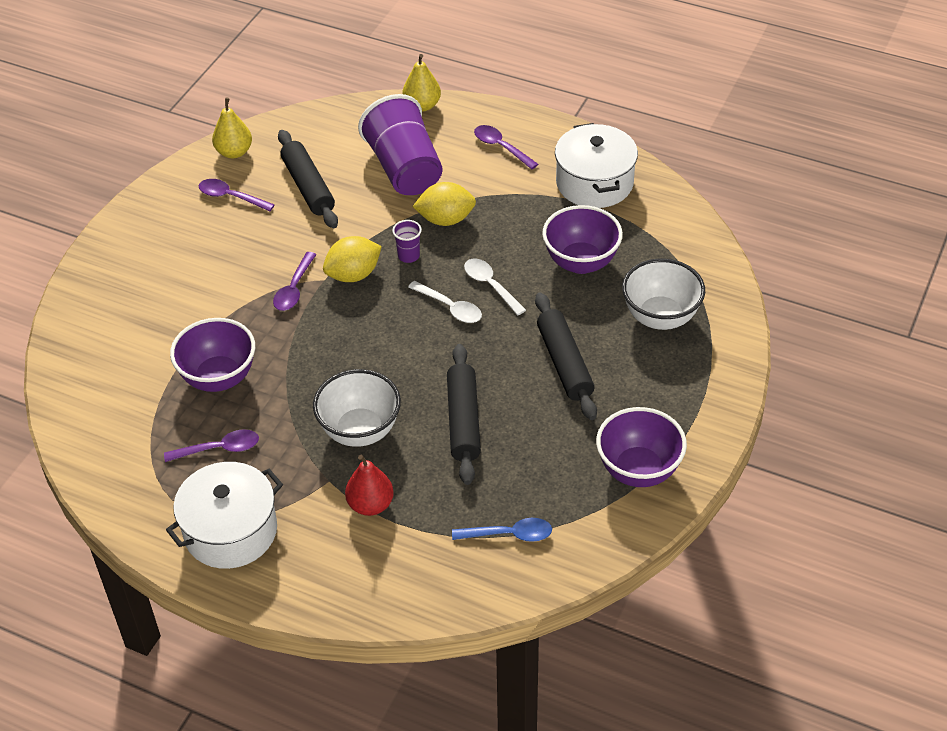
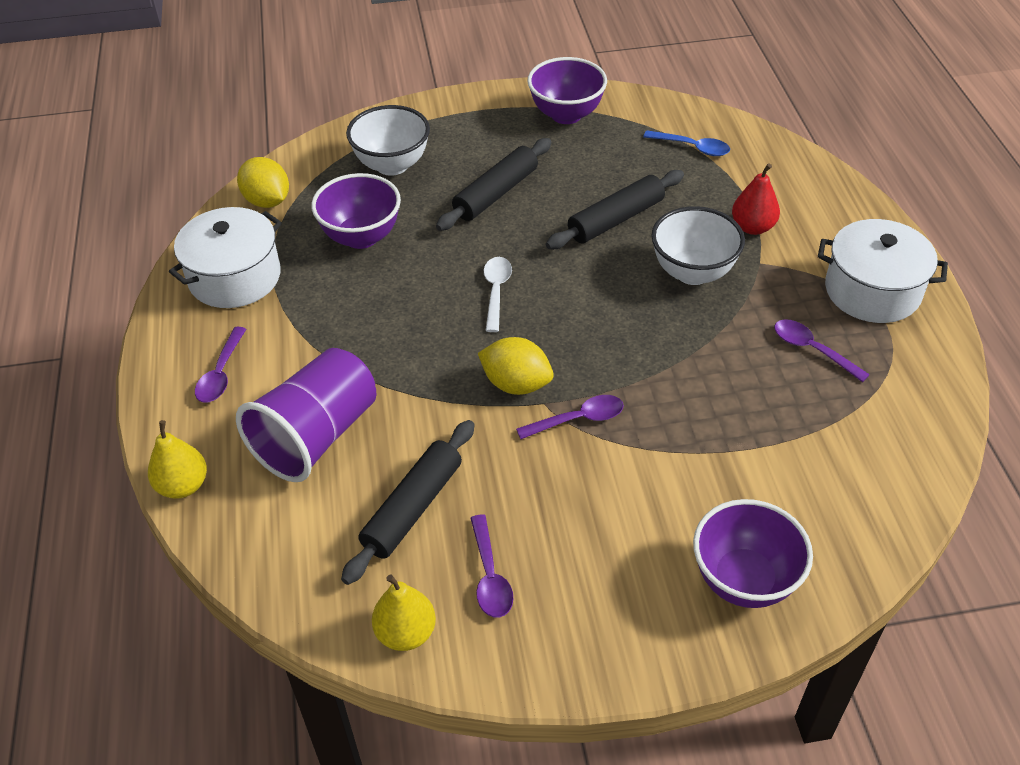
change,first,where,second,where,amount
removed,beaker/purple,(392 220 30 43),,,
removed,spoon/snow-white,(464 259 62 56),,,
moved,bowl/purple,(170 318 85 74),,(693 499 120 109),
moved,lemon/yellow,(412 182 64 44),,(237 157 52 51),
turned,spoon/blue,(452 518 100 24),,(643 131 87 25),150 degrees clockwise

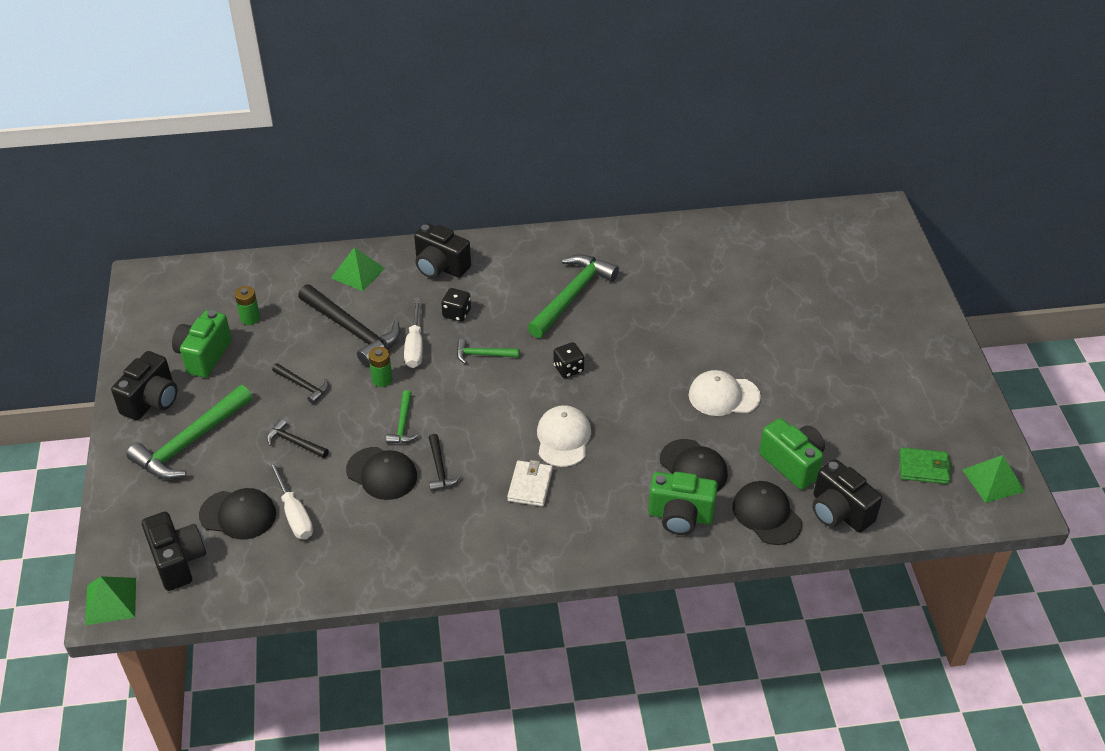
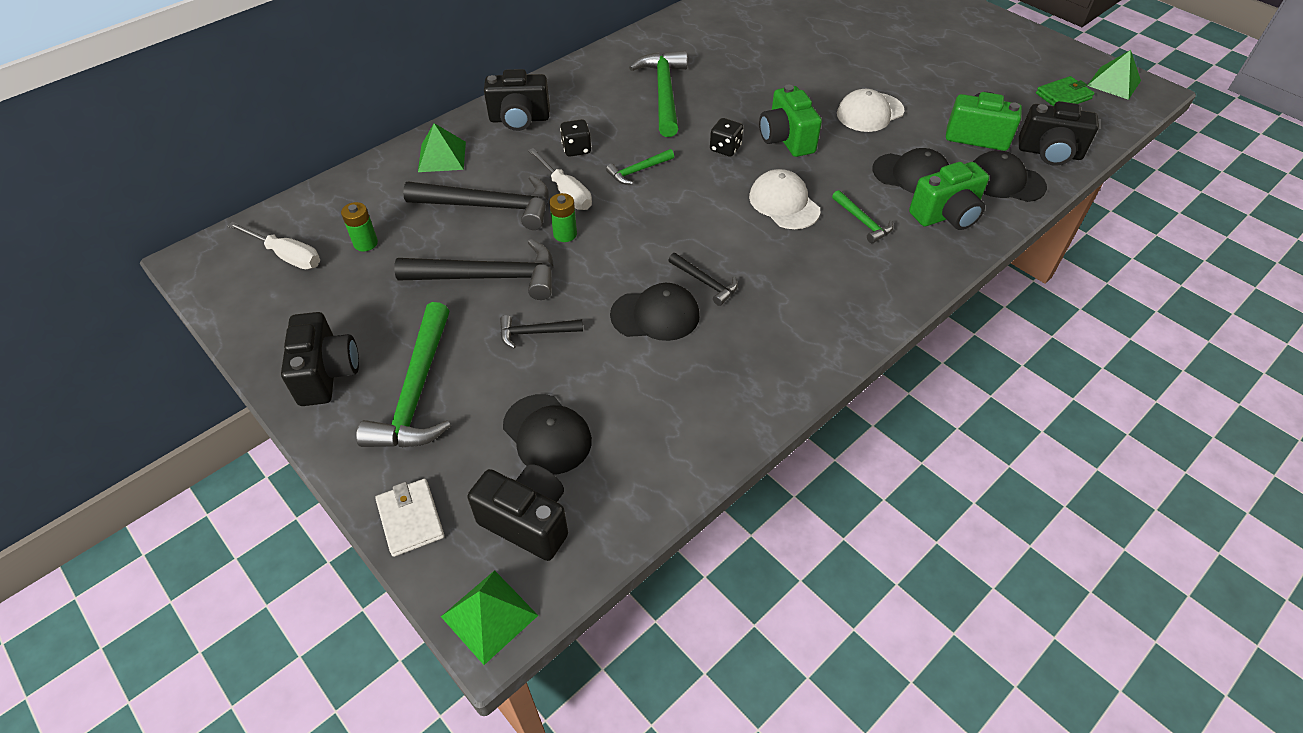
change,first,where,second,where,amount
moved,photo camera/green,(172 310 60 68),,(759 85 63 72),
moved,hand screwdriver/snow-white,(269 461 44 78),,(227 222 93 47),
moved,claw hammer/green,(386 390 33 53),,(832 190 61 53),
moved,card wallet/snow-white,(507 460 46 46),,(375 479 69 78),
turned,peaked cap/jet-black,(199 488 77 52),,(503 394 89 81),75 degrees clockwise
resized,claw hammer/jet-black,(272 363 57 41),,(394 239 159 61),x1.99

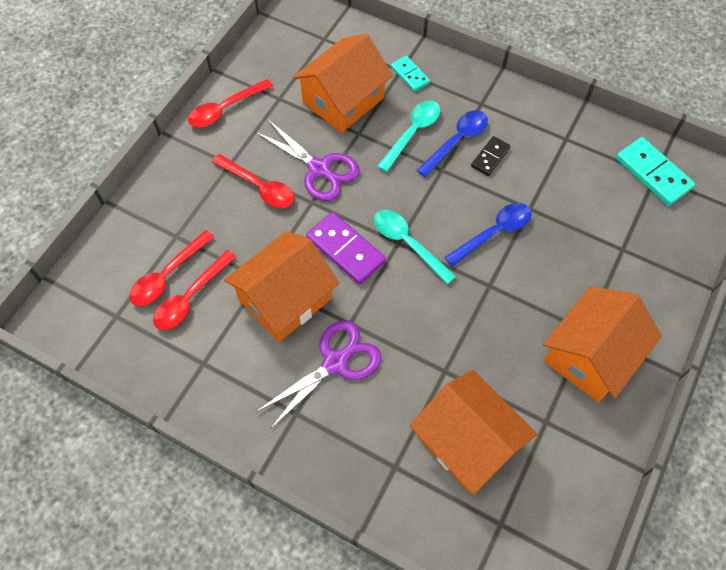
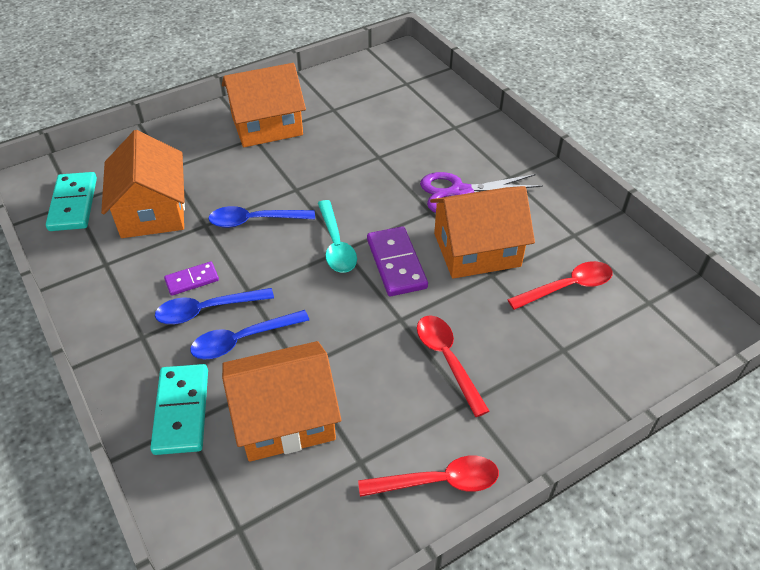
change,first,where,second,where,amount
removed,spoon/scarlet,(129 230 85 76),,,
removed,pair of scissors/purple,(255 120 105 81),,,
moved,house/orange,(410 370 127 125),,(101 130 84 108),
recoloured,spoon/aqua,(377 100 63 72),spoon/blue,(190 310 119 49),
recoloured,domino piece/jet-black,(471 136 40 40),domino piece/purple,(164 261 55 35),
resized,domino piece/aqua,(391 56 39 36),,(150 364 58 91),x1.69

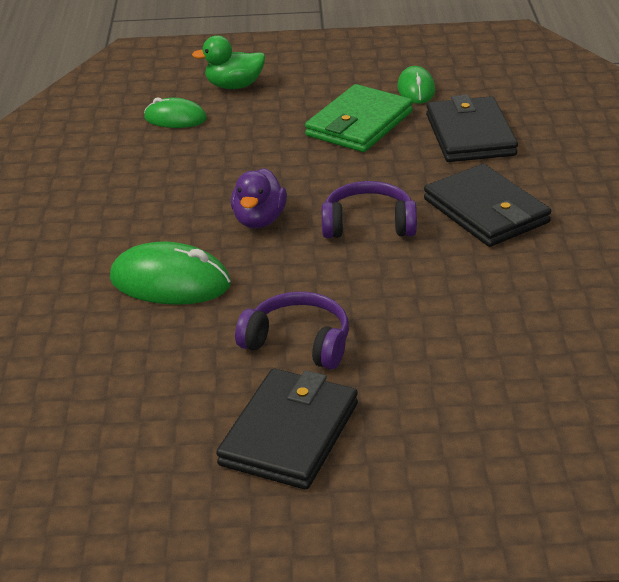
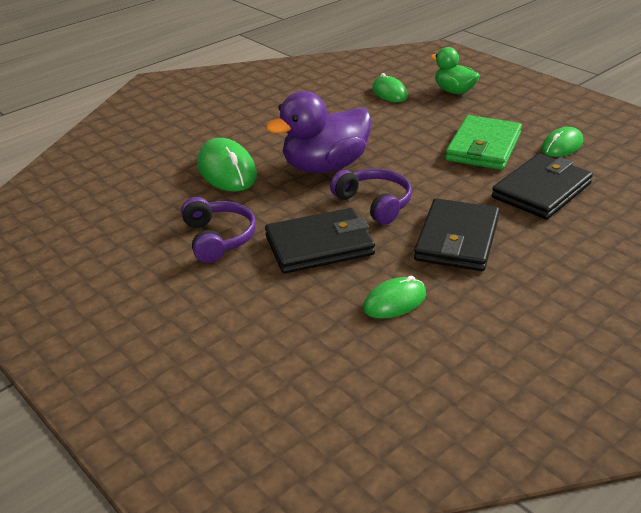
change,first,where,second,where,amount
added,,,PC mouse/green,(363 276 63 42),
moved,card wallet/jet-black,(216 369 142 121),,(265 208 110 65),
turned,card wallet/green,(305 84 108 68),,(445 115 77 55),60 degrees counterclockwise
resized,duck/purple,(231 168 56 60),,(266 91 106 82),x1.72

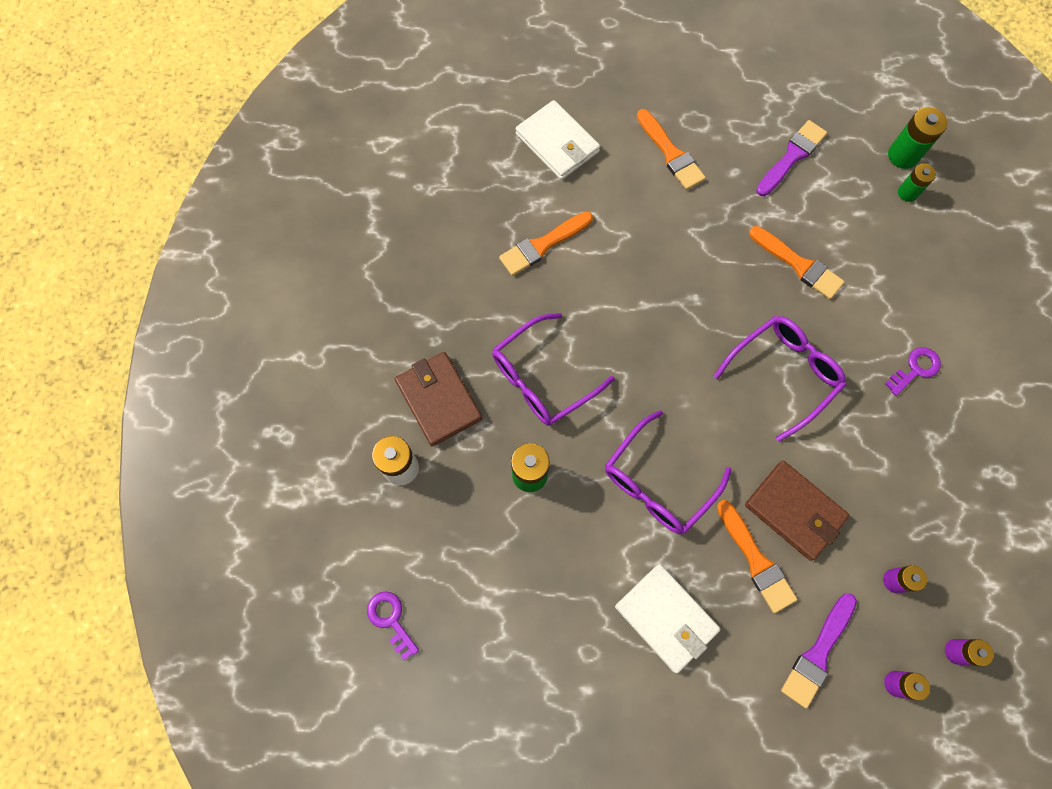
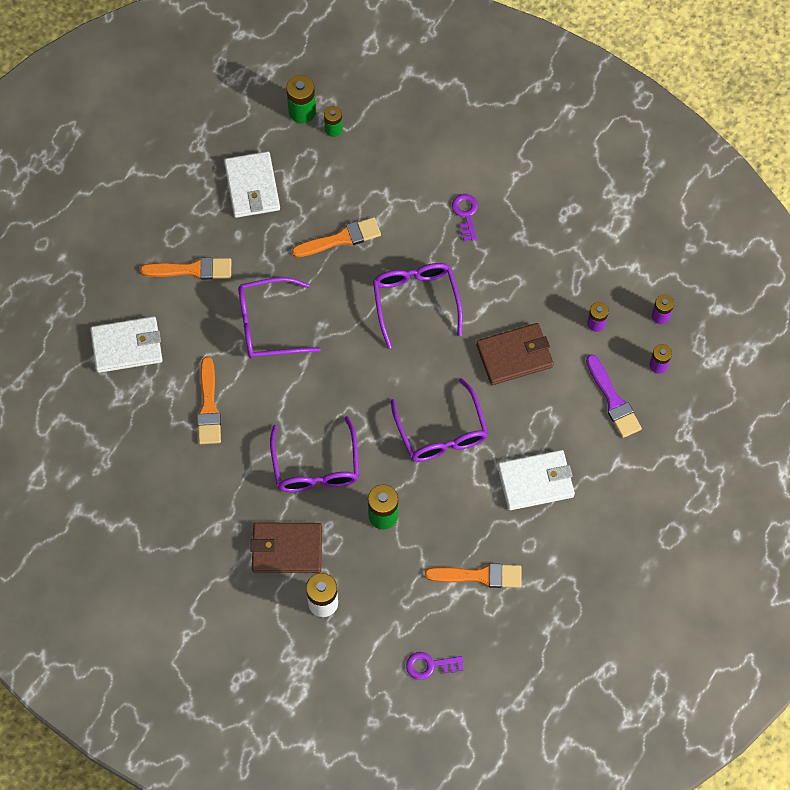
change,first,where,second,where,amount
added,,,eyeglasses/purple,(238 277 83 82),
moved,brush/orange,(717 500 80 113),,(425 563 97 25),
replaced,brush/purple,(756 120 71 76),card wallet/snow-white,(224 151 56 67),

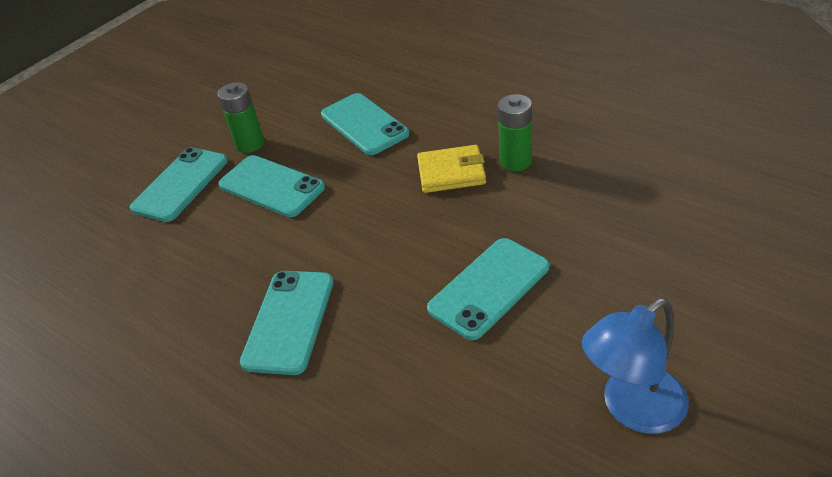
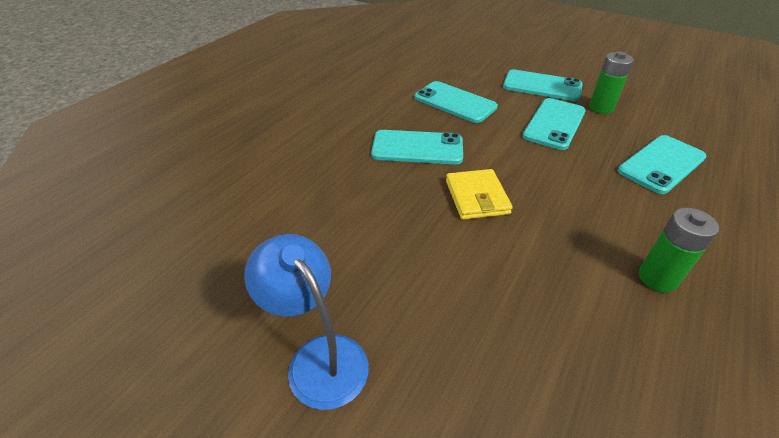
change,first,where,second,where,amount
moved,card wallet/yellow,(417 145 69 48),,(446 169 67 51),
moved,smartphone/aqua,(427 238 122 102),,(414 81 84 42),

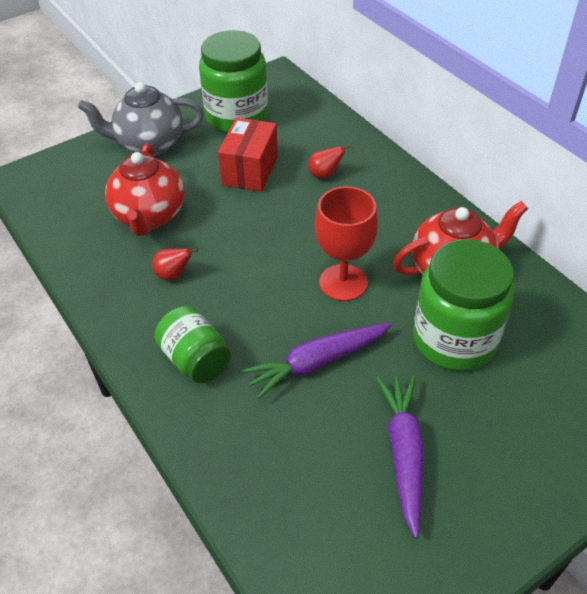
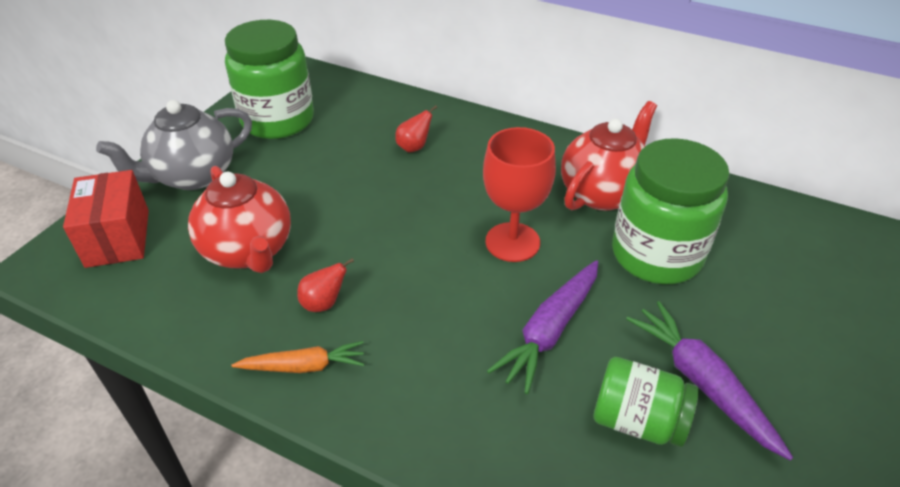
change,first,where,second,where,amount
added,,,toy carrot/orange,(232 341 132 32),
moved,jar/green,(154 306 77 77),,(594 357 105 90),
moved,parcel/scarlet,(218 118 60 74),,(63 170 86 98),

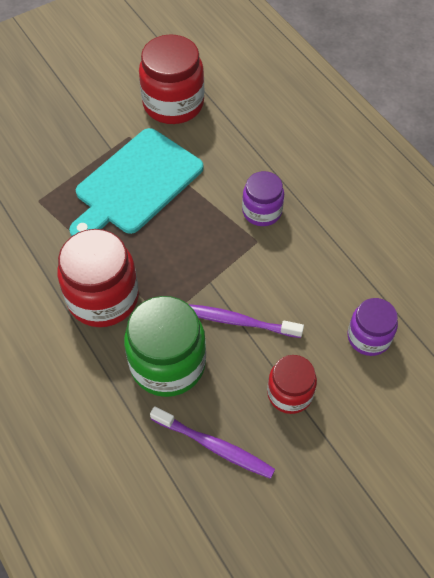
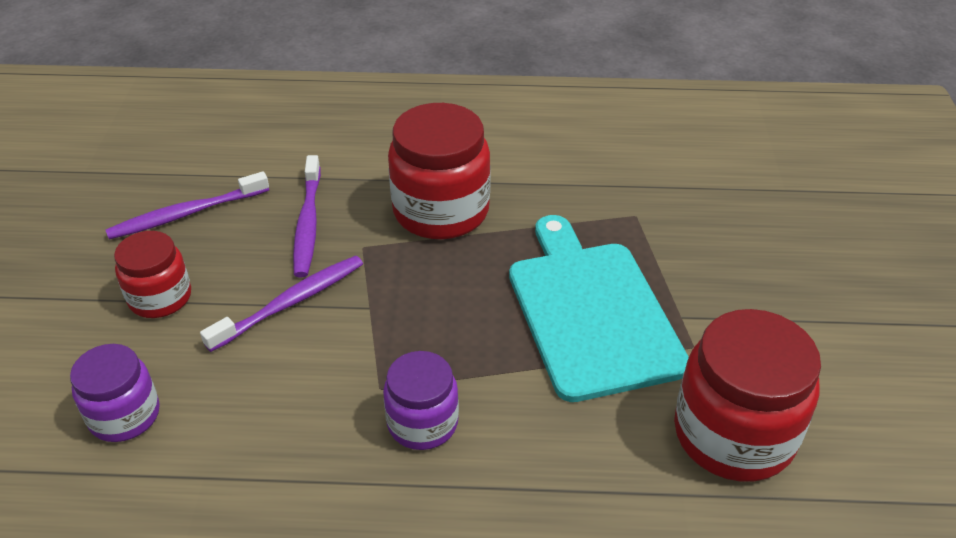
change,first,where,second,where,amount
replaced,jar/green,(124 296 82 101),toothbrush/purple,(293 155 28 122),

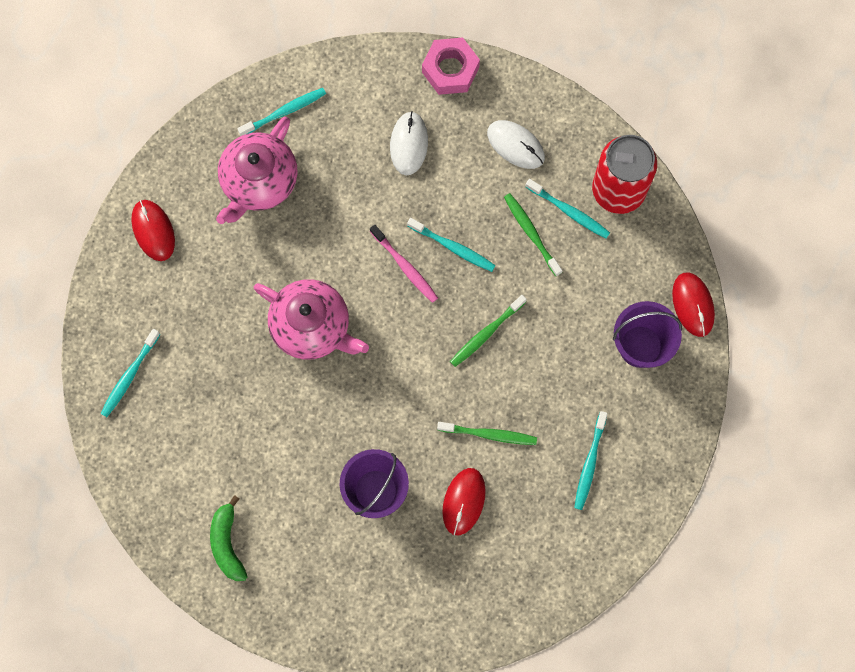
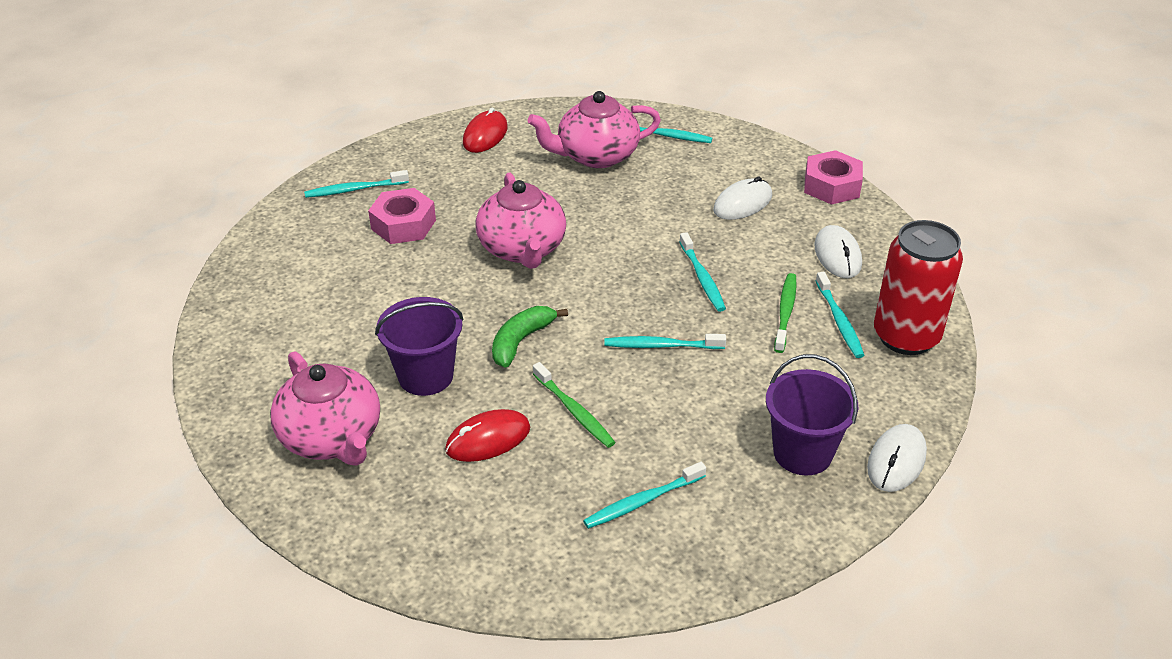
change,first,where,second,where,amount
removed,toothbrush/rosy,(370 225 68 78),,,
added,,,tea pot/rosy,(270 351 110 115),
added,,,hex nut/rosy,(368 188 68 56),
moved,banana fruit/green,(210 495 38 86),,(492 306 76 62),
recoloured,toothbrush/green,(450 295 77 72),toothbrush/aqua,(604 334 122 15),
recoloured,PC mouse/scarlet,(672 273 43 64),PC mouse/snow-white,(867 424 60 68),

